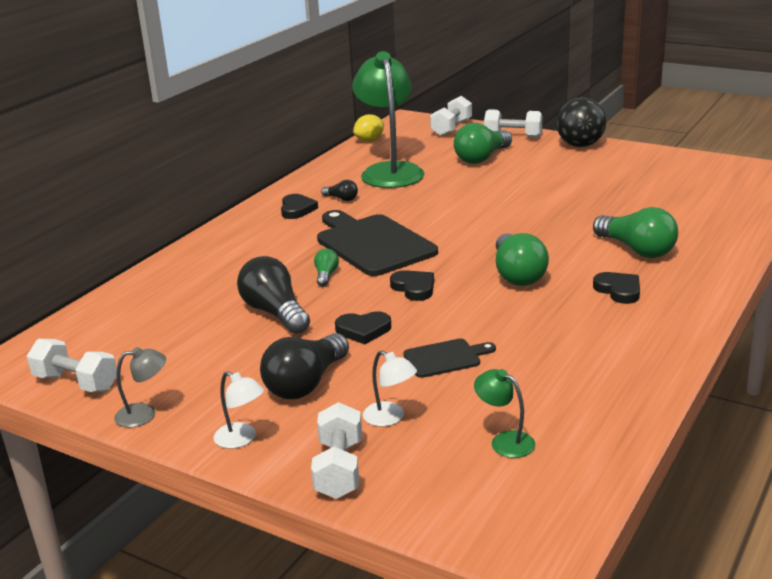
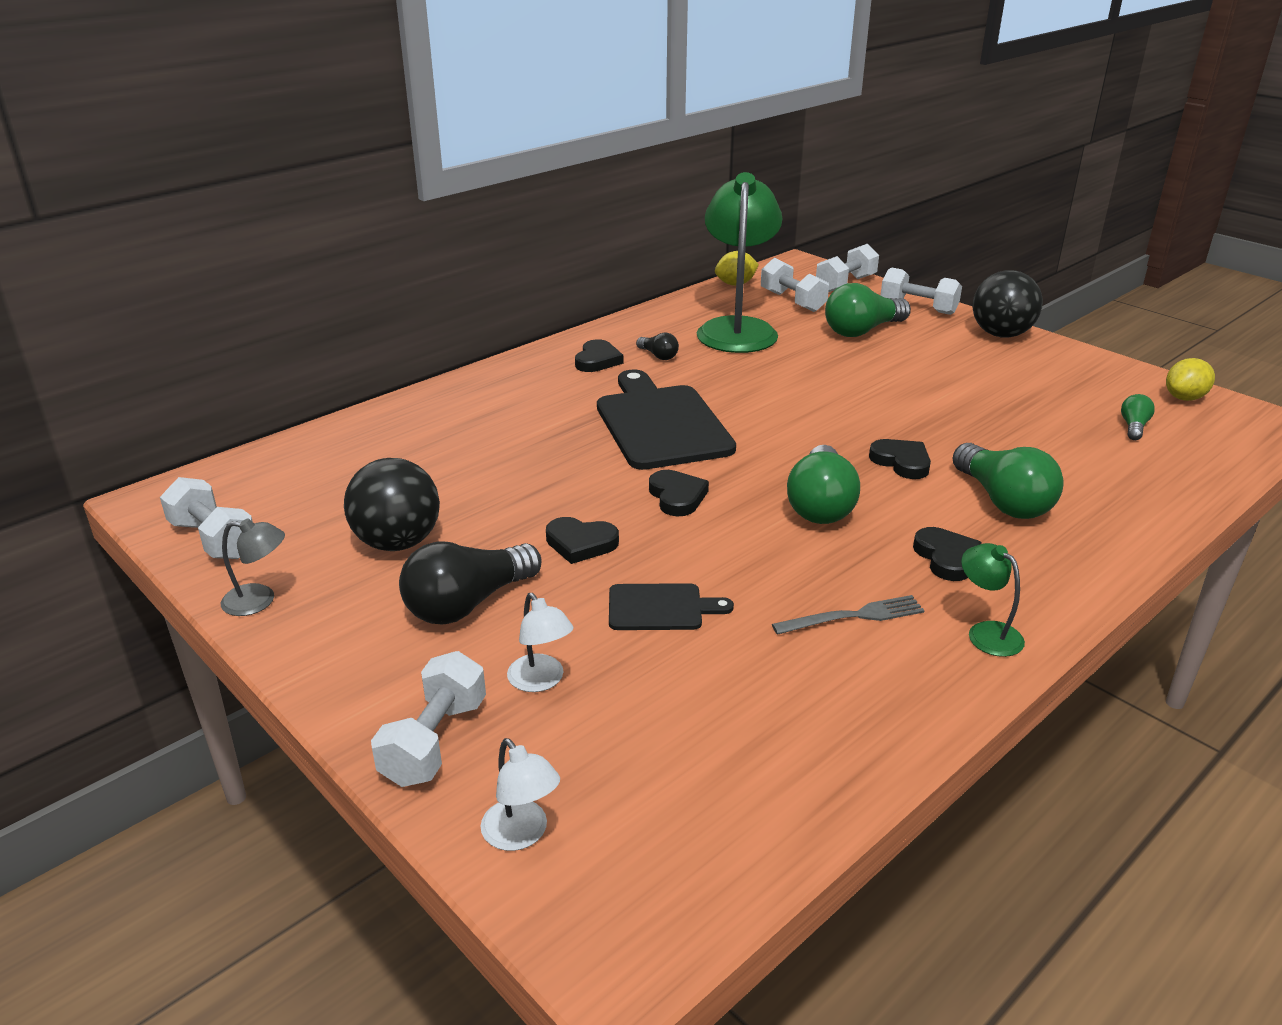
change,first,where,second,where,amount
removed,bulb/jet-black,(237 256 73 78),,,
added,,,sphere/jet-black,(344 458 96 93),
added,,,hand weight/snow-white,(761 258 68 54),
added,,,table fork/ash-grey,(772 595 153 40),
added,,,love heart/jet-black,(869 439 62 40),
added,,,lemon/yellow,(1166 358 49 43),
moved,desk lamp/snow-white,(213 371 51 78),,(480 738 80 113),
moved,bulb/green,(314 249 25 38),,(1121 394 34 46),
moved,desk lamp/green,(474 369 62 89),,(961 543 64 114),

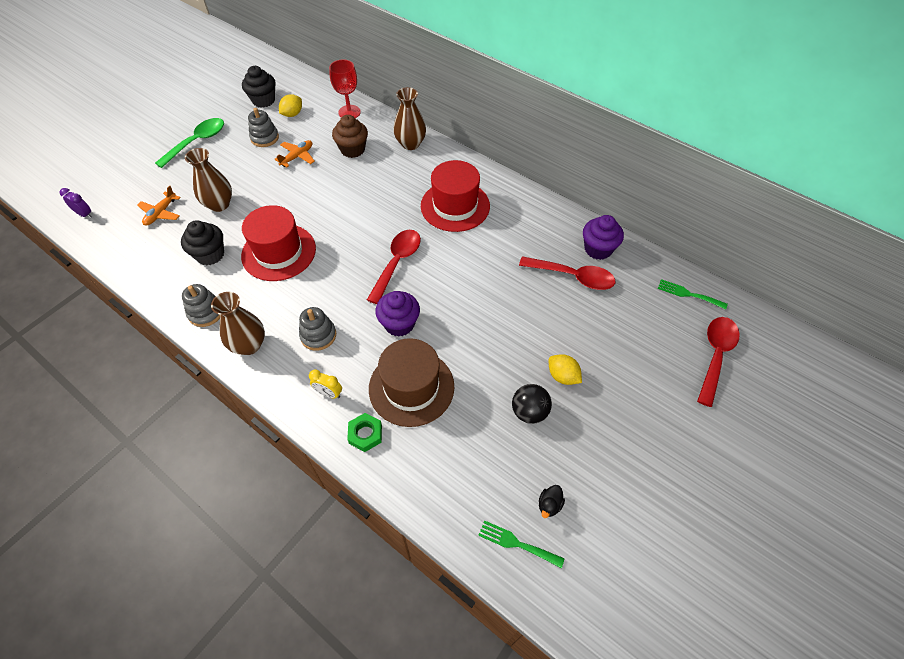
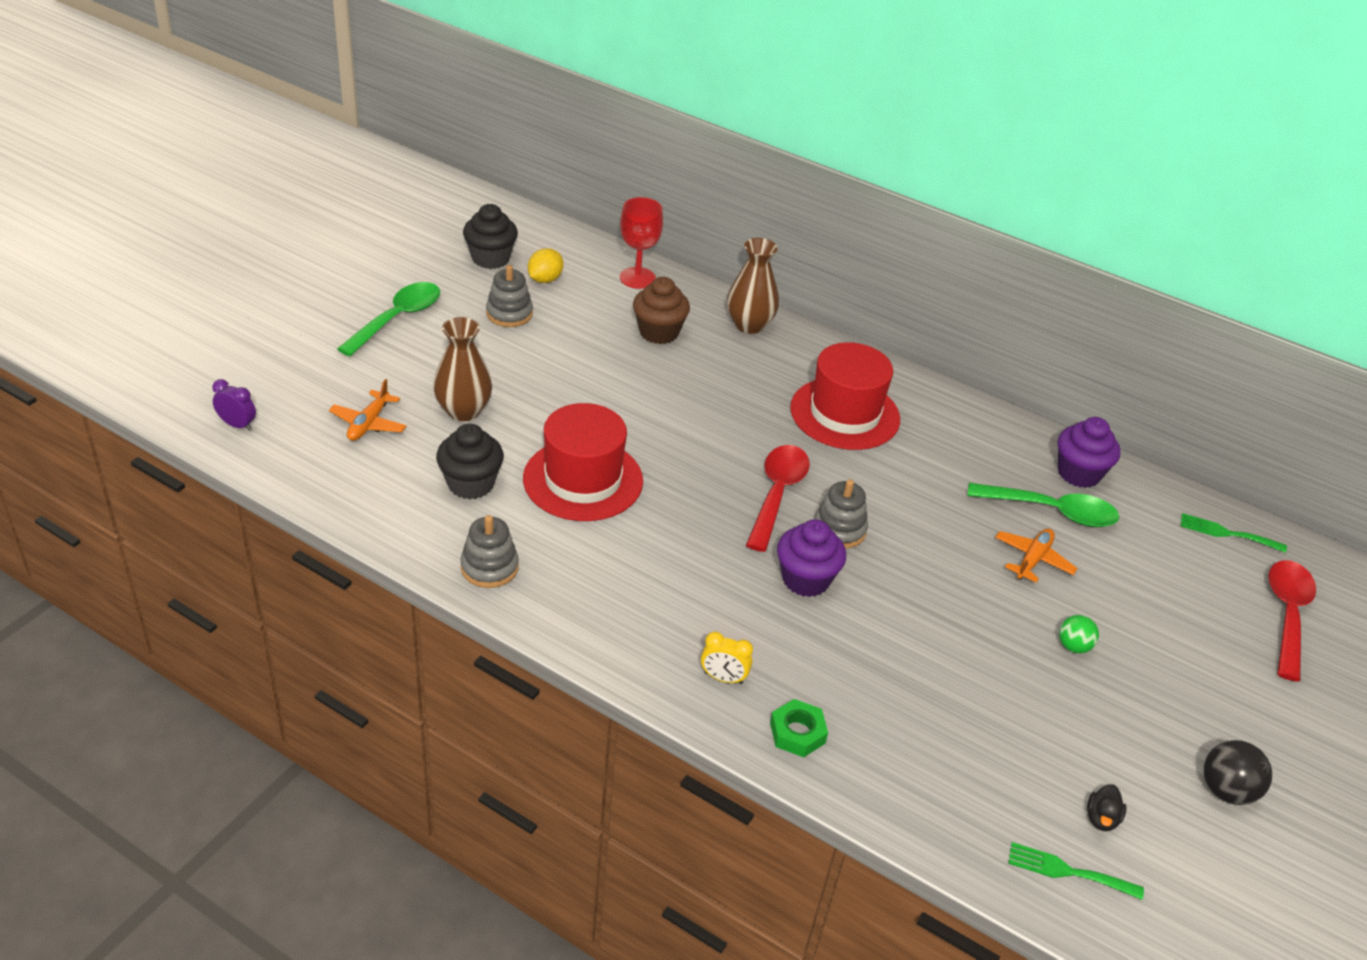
change,first,where,second,where,amount
removed,tall vase/brown,(211 292 54 63),,,
removed,top hat/brown,(369 338 85 89),,,
moved,plane/orange,(275 140 40 27),,(995 529 83 54),
moved,stacking toy/ash-grey,(299 307 37 44),,(814 479 54 69),
moved,sphere/jet-black,(512 384 40 40),,(1204 740 68 65),
replaced,lemon/yellow,(549 354 33 31),sphere/green,(1059 615 40 38),
recoloured,spoon/scarlet,(519 256 96 34),spoon/green,(967 483 152 44),

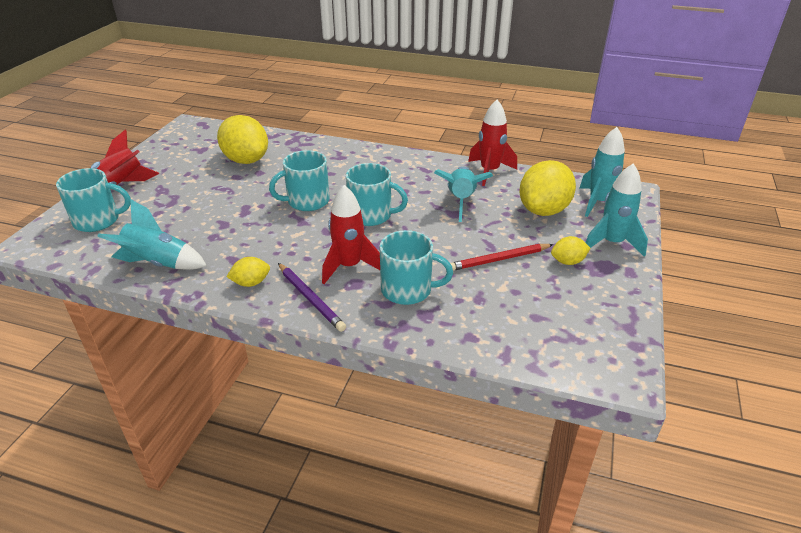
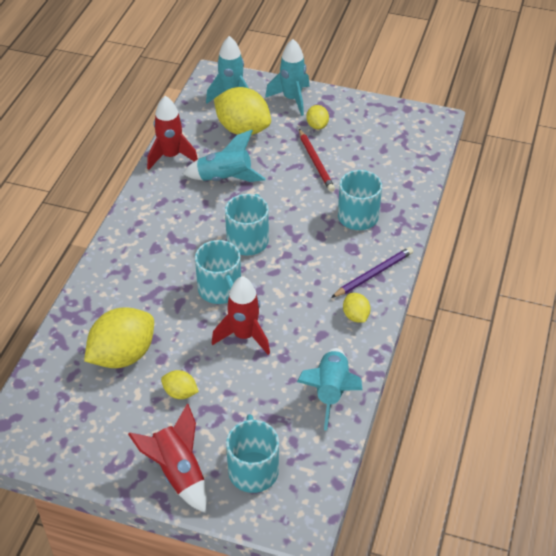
change,first,where,second,where,amount
added,,,lemon/yellow,(161 370 38 29),
moved,rocket/scarlet,(322 185 58 99),,(212 276 58 79),

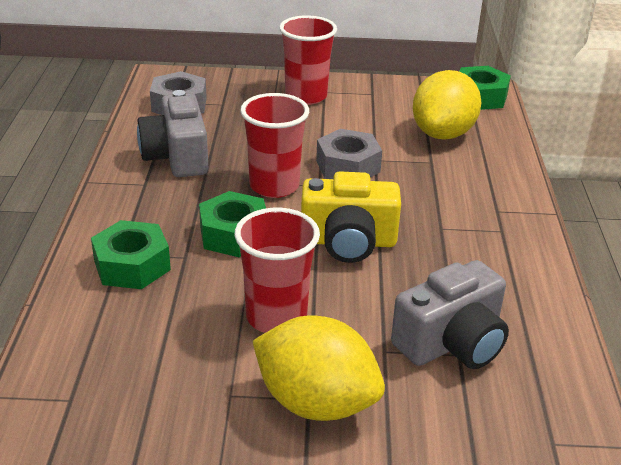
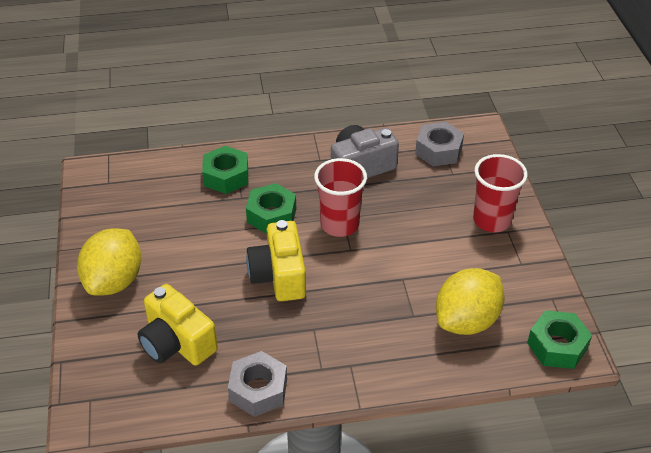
change,first,where,second,where,amount
removed,beaker/scarlet,(235 208 85 125),,,
moved,hex nut/ash-grey,(316 129 66 50),,(228 351 59 66),
recoloured,photo camera/ash-grey,(391 260 118 109),photo camera/yellow,(138 284 80 82),
turned,lemon/yellow,(413 70 68 70),,(436 268 69 67),60 degrees counterclockwise

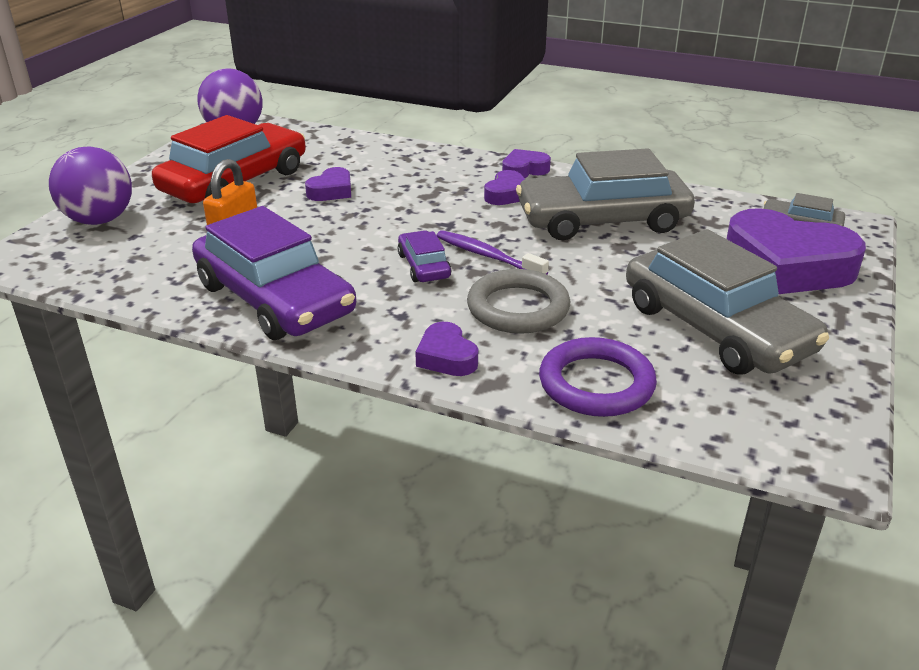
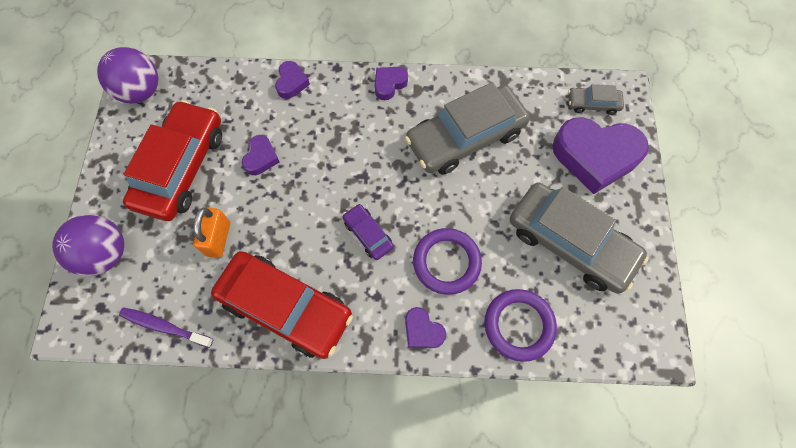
change,first,where,second,where,amount
moved,toothbrush/purple,(437 230 112 45),,(119 307 94 41),
moved,love heart/purple,(484 170 41 35),,(275 61 35 38),
recoloured,automobile/purple,(192 206 164 134),automobile/scarlet,(211 251 142 108),
recoloured,hoop/ash-grey,(467 269 103 65),hoop/purple,(413 228 69 67),

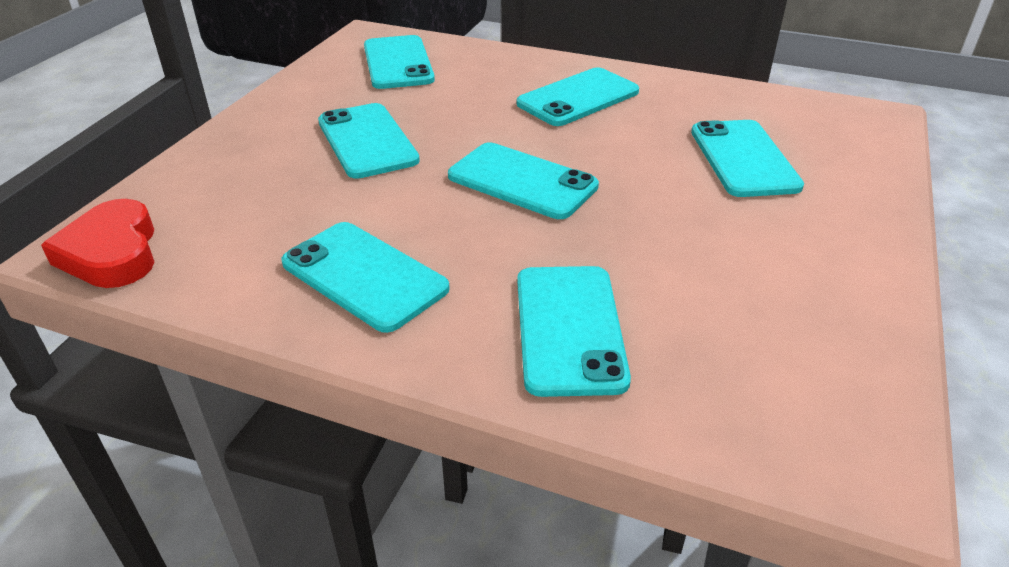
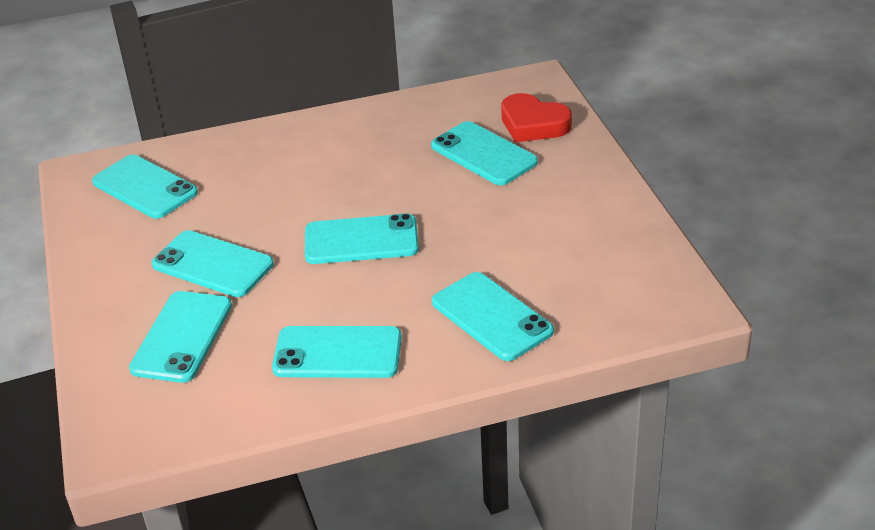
change,first,where,second,where,amount
moved,love heart/scarlet,(41 199 113 89),,(501 93 71 49),
moved,smartphone/aqua,(517 68 122 58),,(129 291 103 92),

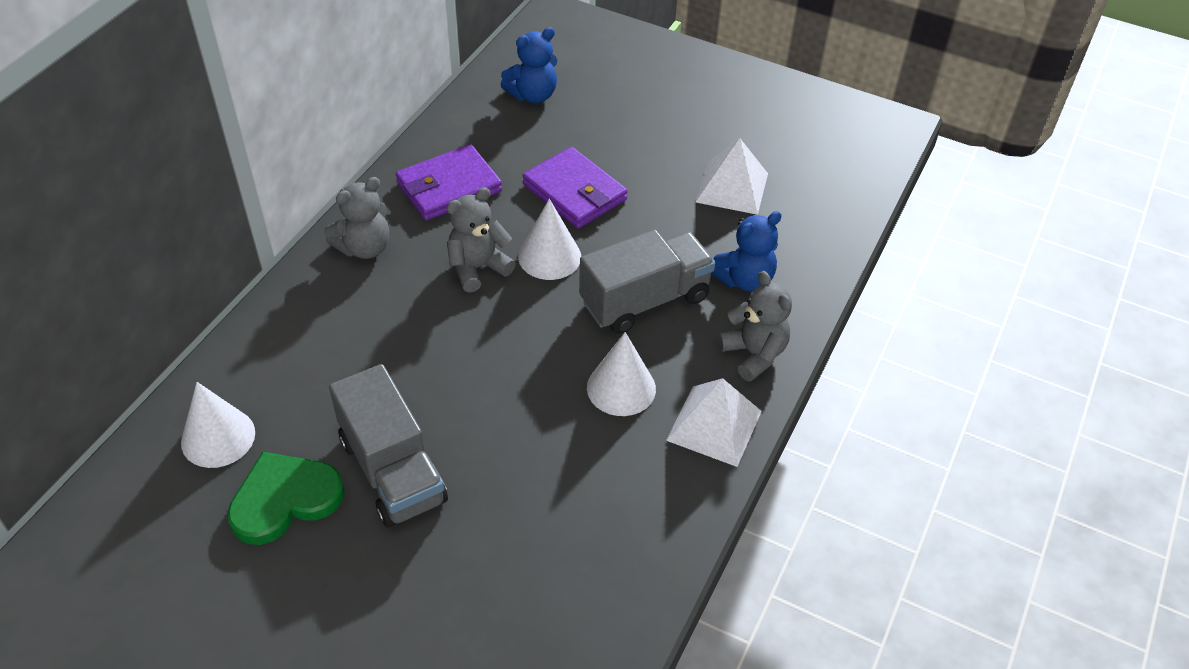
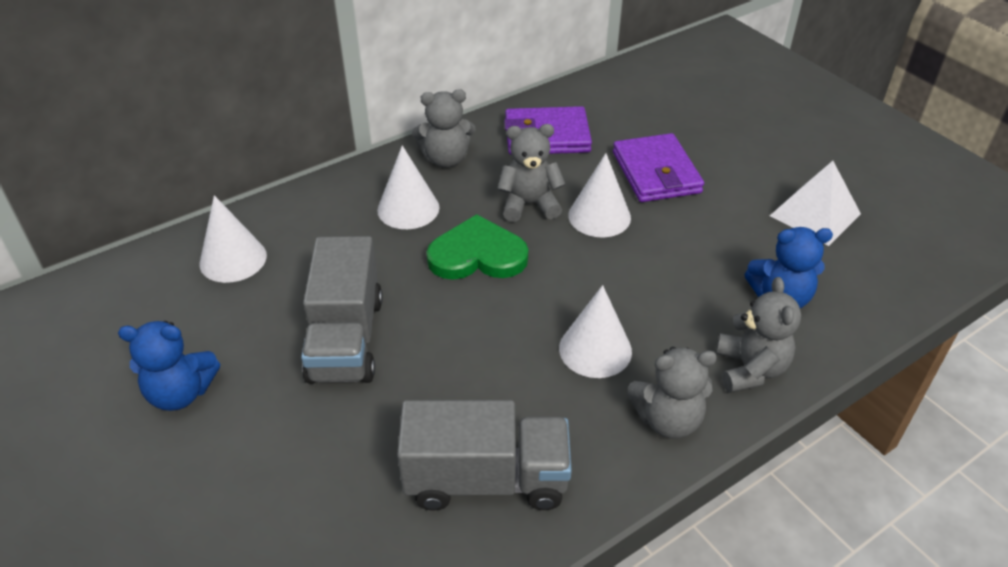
change,first,where,second,where,amount
added,,,cone/snow-white,(377 145 62 84),
moved,love heart/green,(227 452 118 93),,(427 214 101 66),
moved,teddy bear/blue,(501 27 56 76),,(118 321 102 90),
moved,lorry/ash-grey,(579 229 136 105),,(397 400 175 111),
replaced,pyramid shape/snow-white,(666 378 96 89),teddy bear/ash-grey,(627 347 90 92),

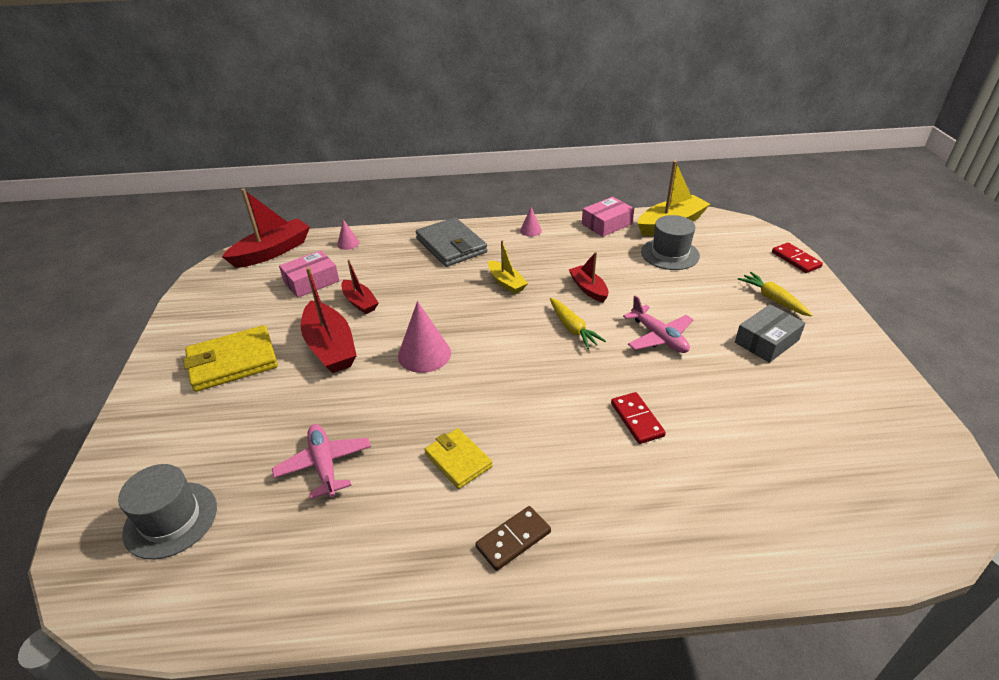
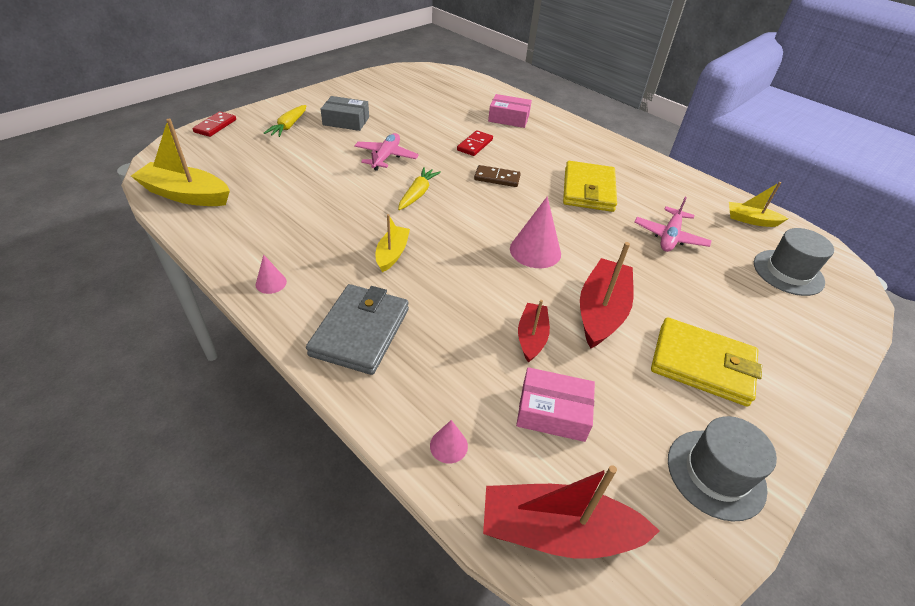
change,first,where,second,where,amount
removed,boat/scarlet,(568 252 41 50),,,
added,,,boat/yellow,(729 182 59 45),
moved,domino piece/brown,(475 506 76 65),,(474 165 47 22),
moved,parcel/rosy,(582 197 52 40),,(488 94 44 34),
moved,top hat/ash-grey,(641 215 59 55),,(668 416 109 105),
resized,card wallet/yellow,(424 428 69 61),,(563 161 54 51),x1.64

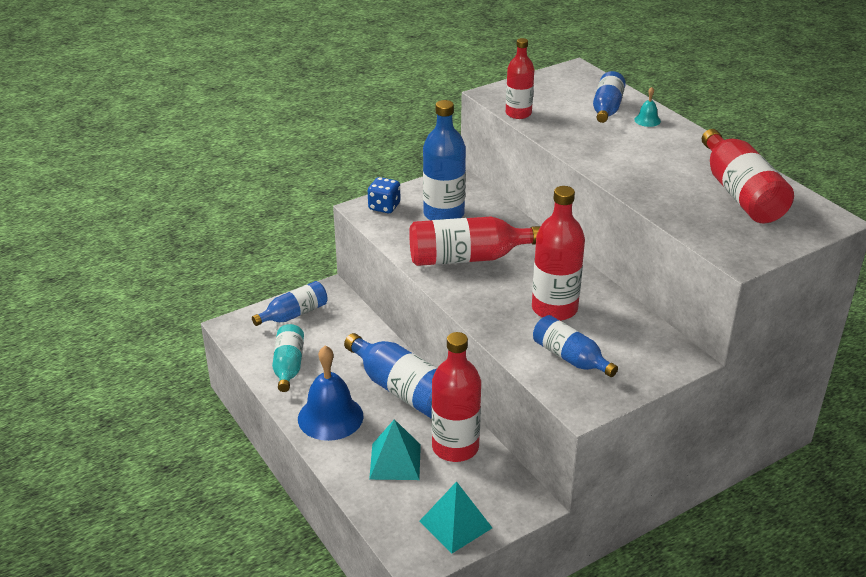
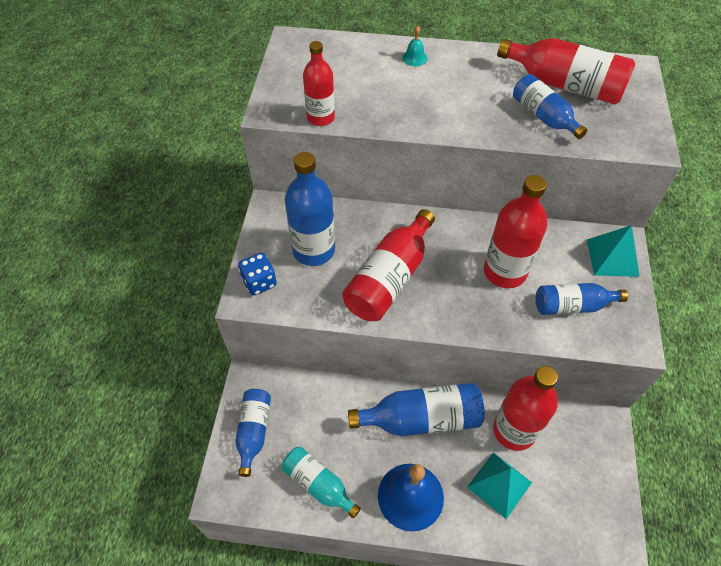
change,first,where,second,where,amount
moved,pyramid shape/aqua,(419 481 73 72),,(587 225 53 52),
moved,bottle/blue,(593 71 33 52),,(513 74 74 65),

